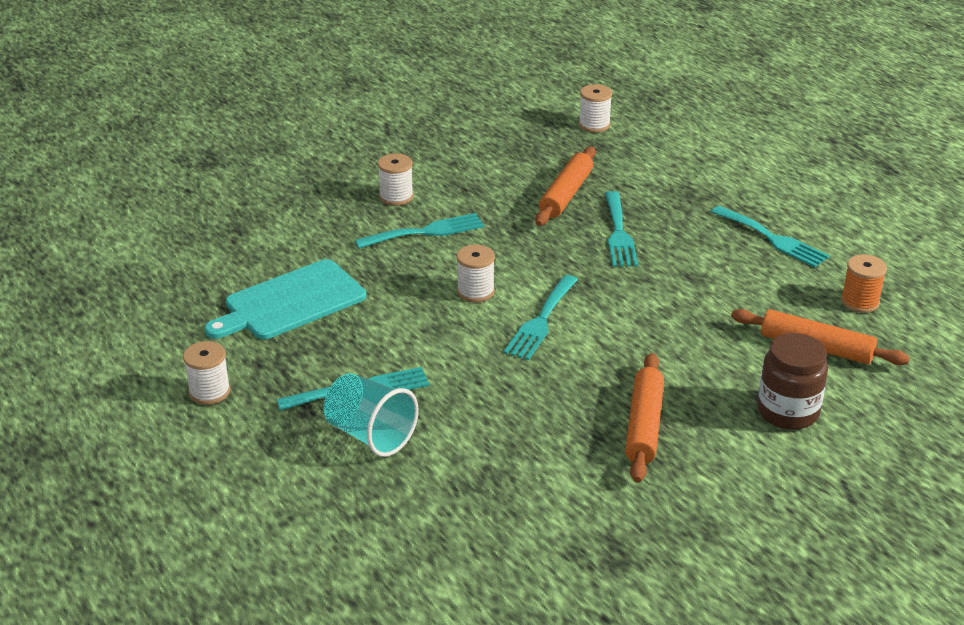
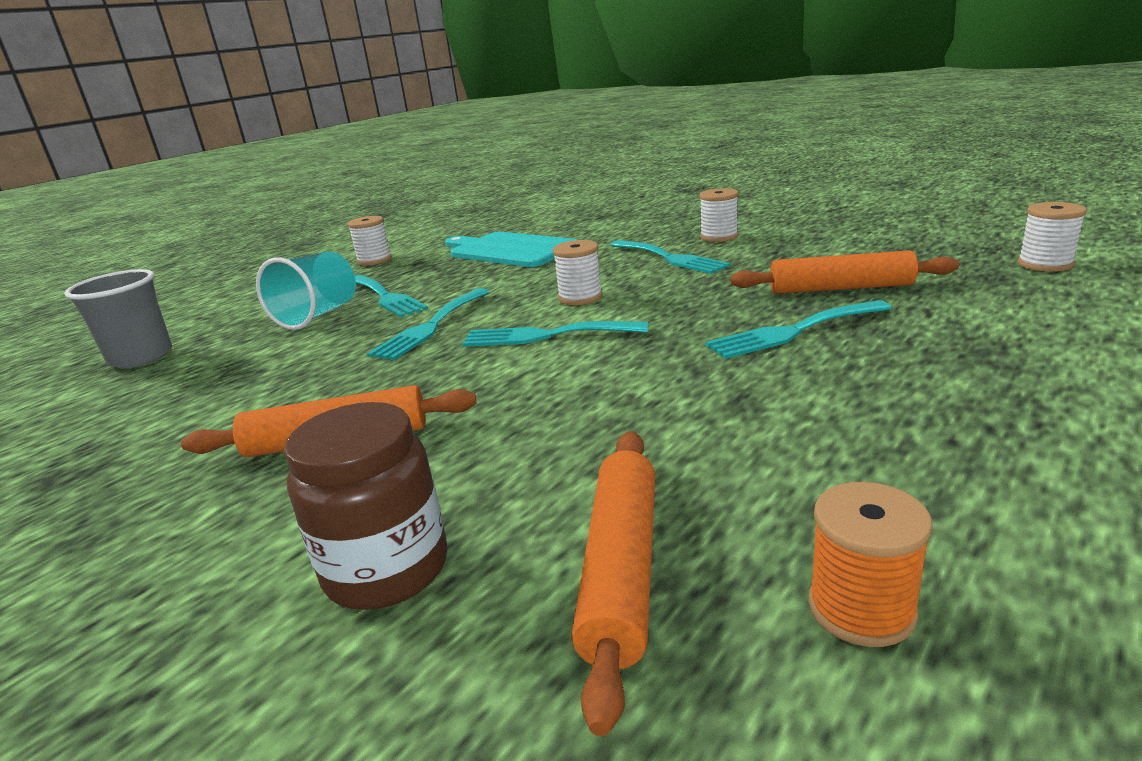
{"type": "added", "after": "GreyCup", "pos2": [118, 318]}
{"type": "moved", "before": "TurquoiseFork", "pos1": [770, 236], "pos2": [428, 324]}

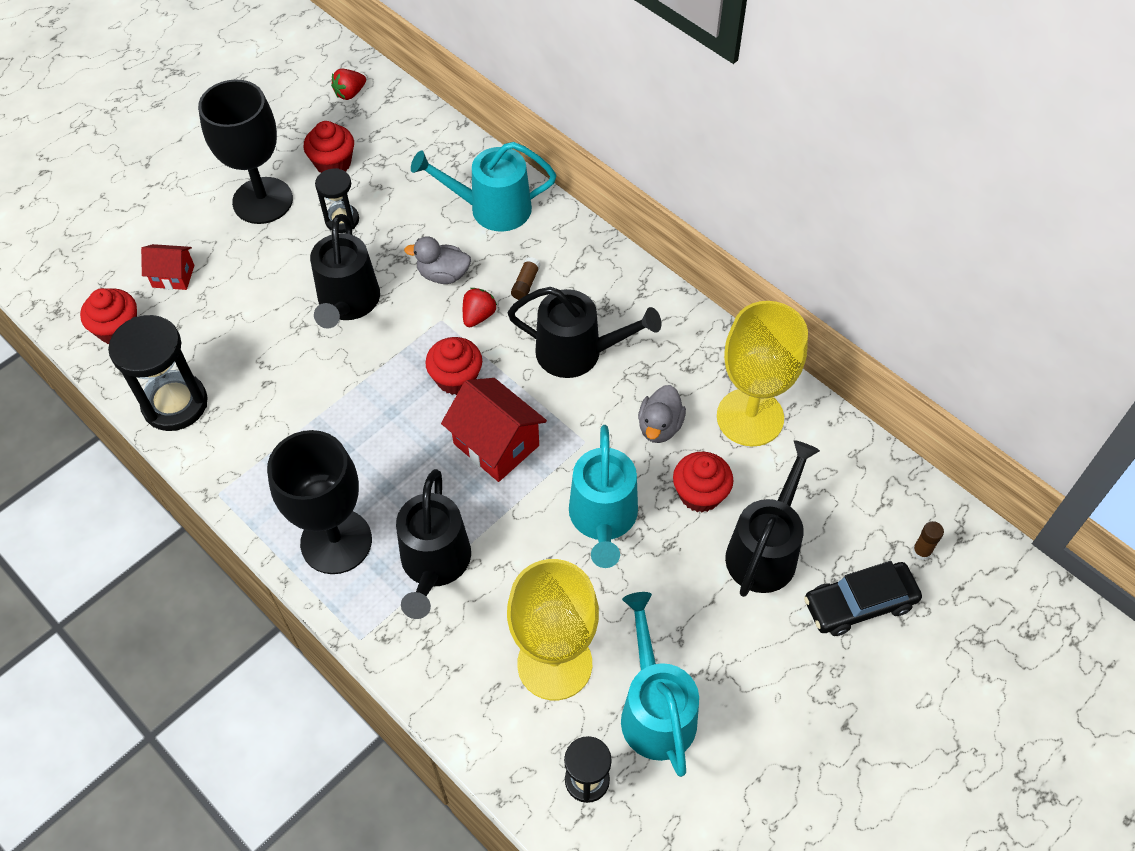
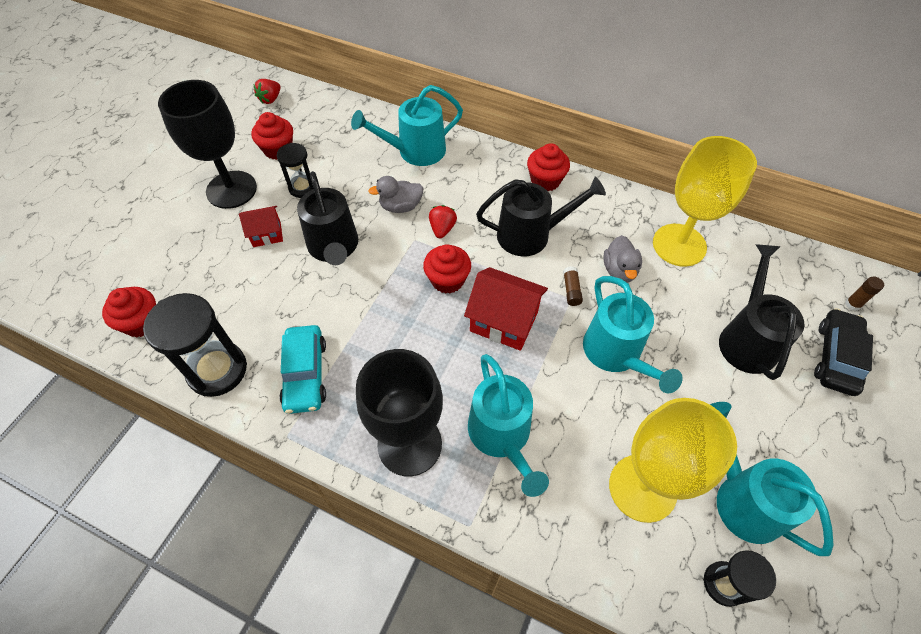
{"type": "added", "after": "TurquoiseCar", "pos2": [302, 369]}
{"type": "moved", "before": "RedHouse", "pos1": [167, 267], "pos2": [261, 226]}
{"type": "moved", "before": "BrownGlueStick", "pos1": [525, 278], "pos2": [573, 286]}
{"type": "moved", "before": "RedCupcake", "pos1": [703, 482], "pos2": [548, 167]}
{"type": "recoloured", "before": "BlackWateringCan", "after": "TurquoiseWateringCan", "pos1": [433, 544], "pos2": [508, 425]}
{"type": "turned", "before": "BlackCar", "pos1": [863, 598], "pos2": [843, 352], "turn": 150}

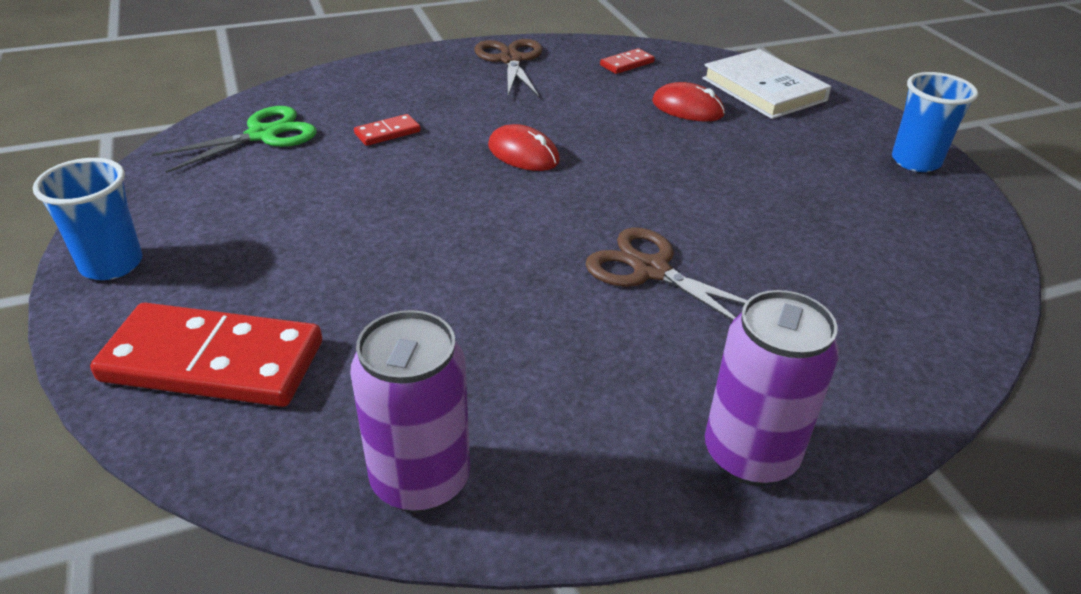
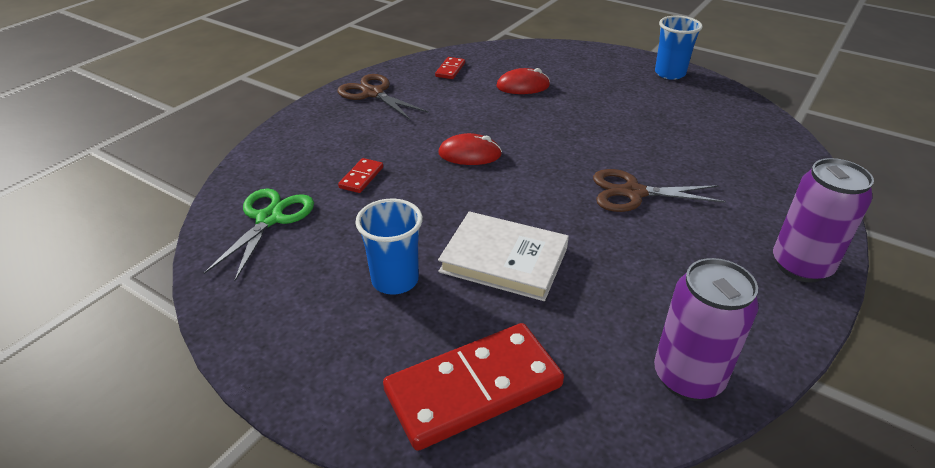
{"type": "moved", "before": "BlueCup", "pos1": [87, 219], "pos2": [389, 247]}
{"type": "moved", "before": "WhiteBook", "pos1": [766, 84], "pos2": [503, 256]}

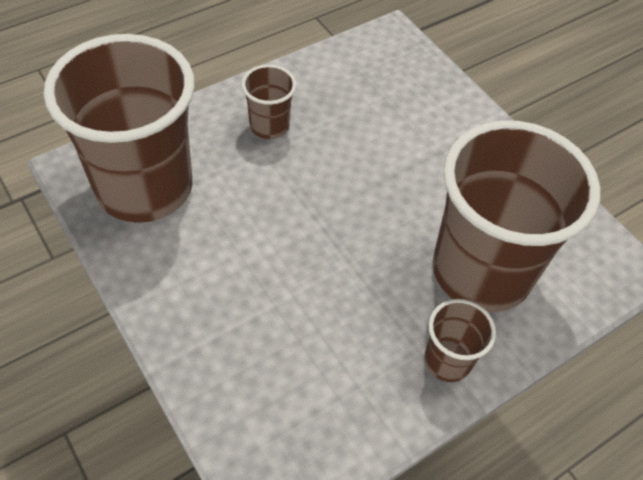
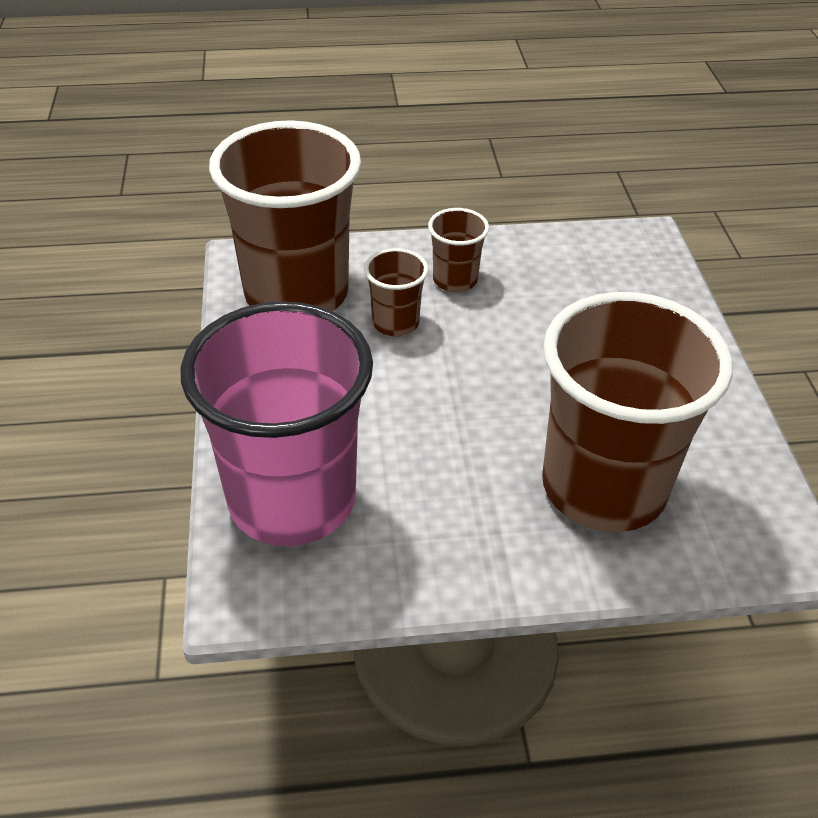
{"type": "added", "after": "PinkCup", "pos2": [277, 423]}
{"type": "moved", "before": "BrownCup", "pos1": [460, 340], "pos2": [396, 292]}

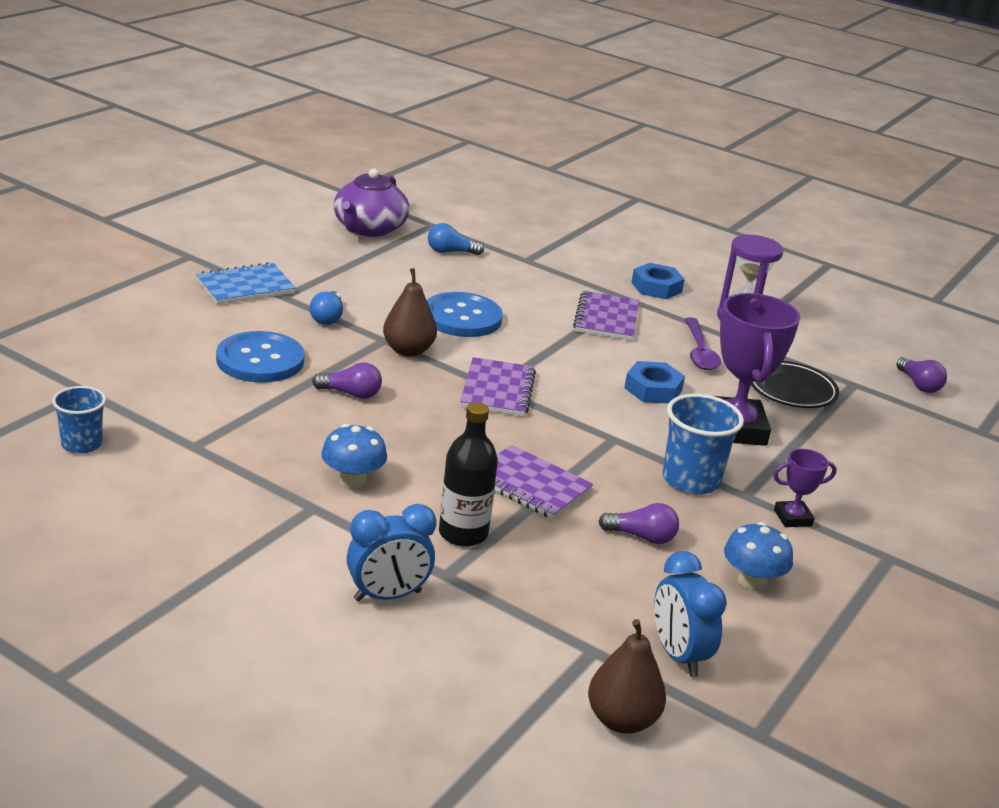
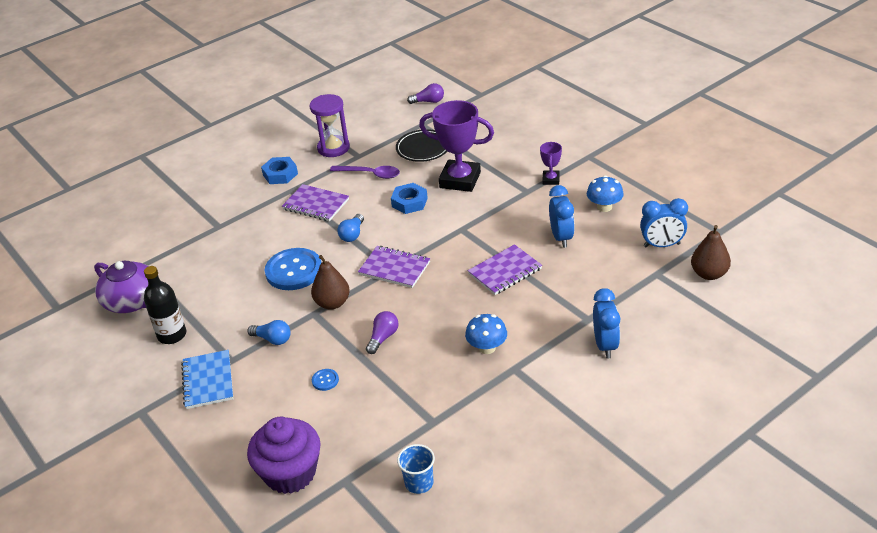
{"type": "removed", "before": "BlueCup", "pos1": [703, 444]}
{"type": "added", "after": "PurpleCupcake", "pos2": [284, 455]}
{"type": "moved", "before": "BlueLightBulb", "pos1": [456, 239], "pos2": [350, 228]}
{"type": "moved", "before": "BlackBottle", "pos1": [468, 474], "pos2": [165, 305]}
{"type": "replaced", "before": "PurpleLightBulb", "after": "BlueClock", "pos1": [638, 523], "pos2": [562, 216]}
{"type": "resized", "before": "BlueButton", "pos1": [260, 357], "pos2": [325, 380], "scale": 0.42}

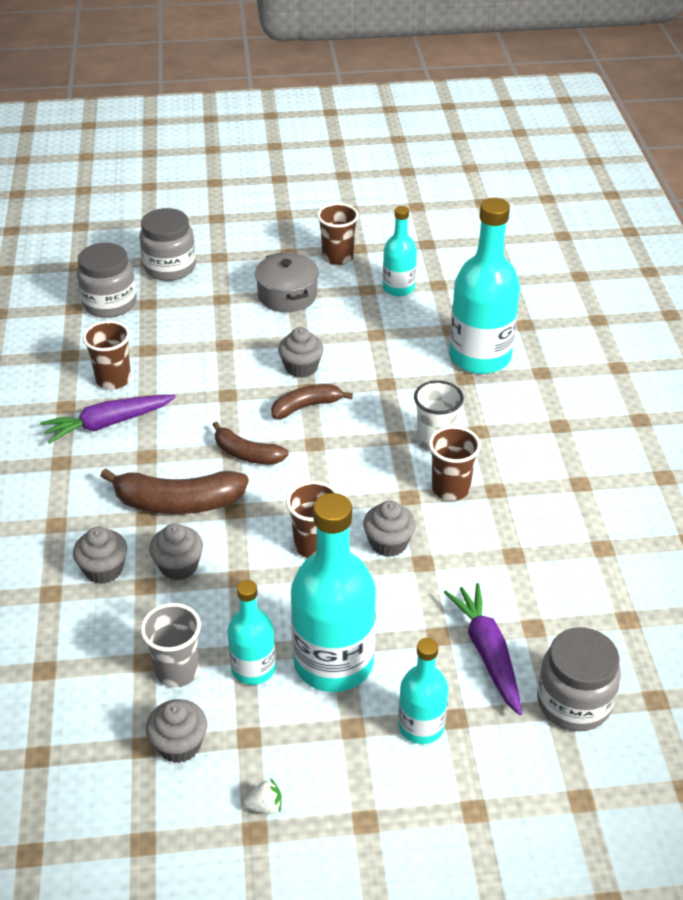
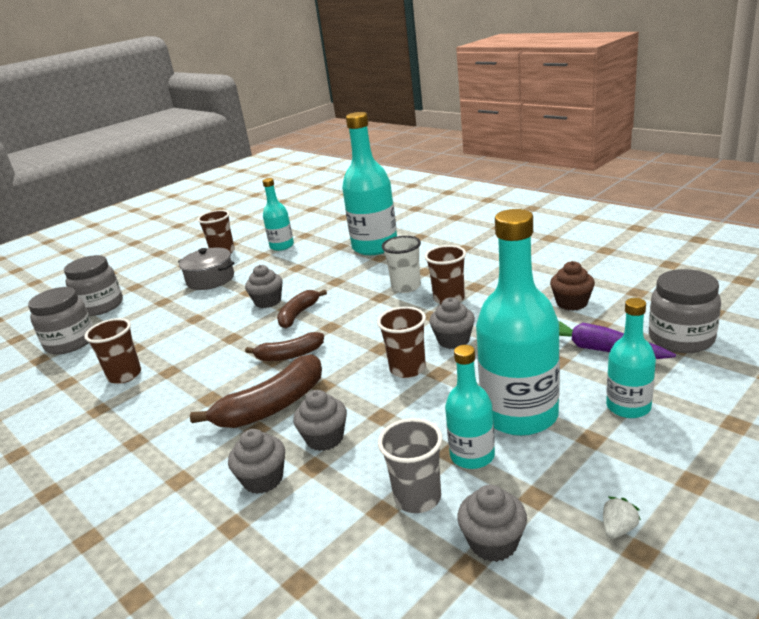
{"type": "removed", "before": "PurpleCarrot", "pos1": [108, 419]}
{"type": "added", "after": "BrownCupcake", "pos2": [572, 286]}

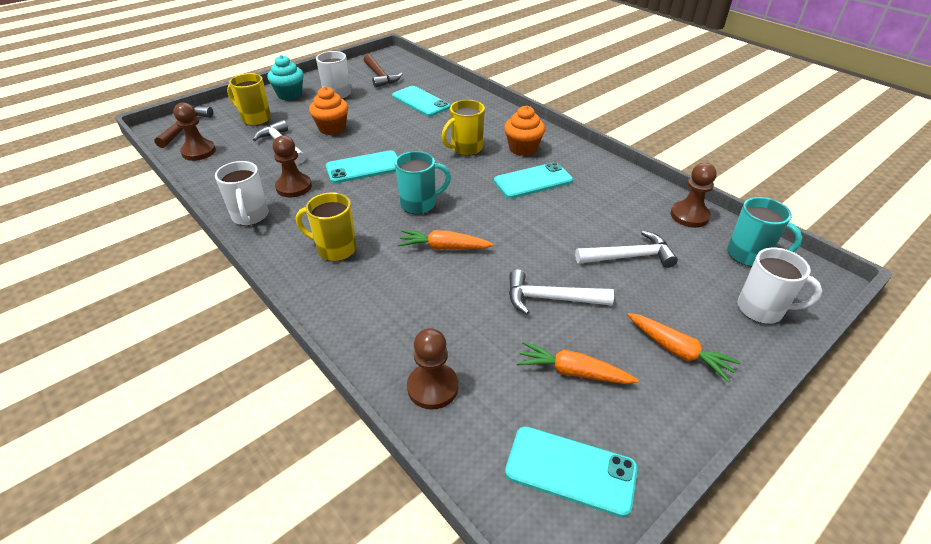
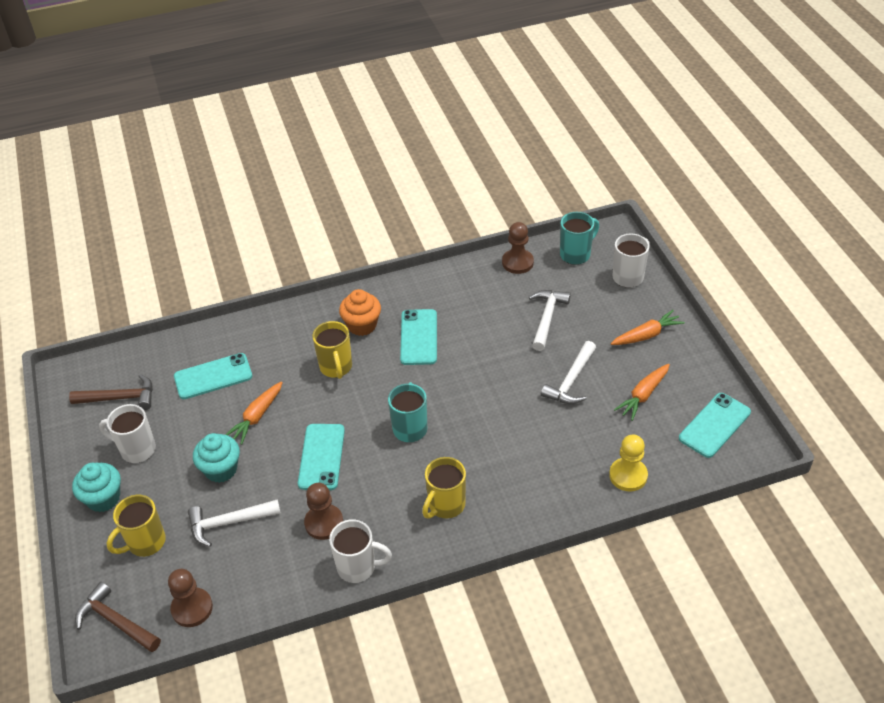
{"type": "moved", "before": "OrangeCarrot", "pos1": [446, 239], "pos2": [254, 413]}
{"type": "recoloured", "before": "OrangeCupcake", "after": "TurquoiseCupcake", "pos1": [328, 110], "pos2": [216, 458]}
{"type": "recoloured", "before": "BrownPawn", "after": "YellowPawn", "pos1": [432, 368], "pos2": [628, 463]}

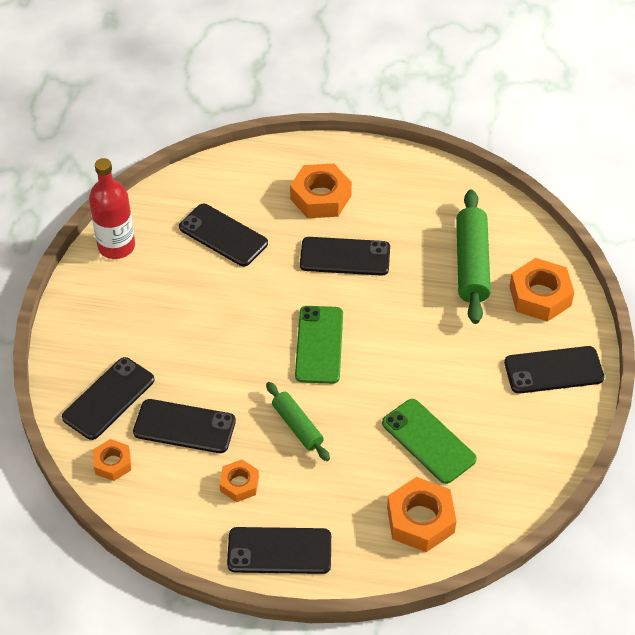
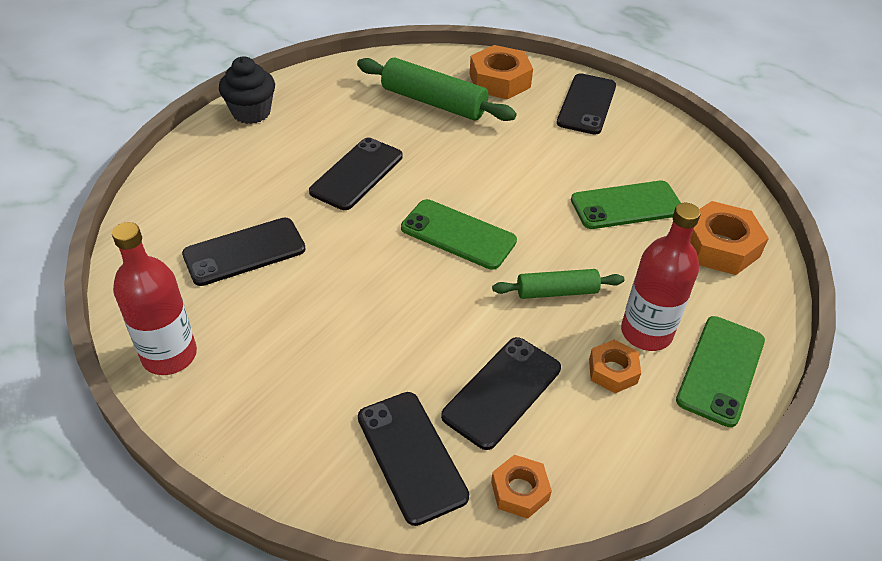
{"type": "removed", "before": "OrangeNut", "pos1": [321, 191]}
{"type": "added", "after": "BlackCupcake", "pos2": [247, 90]}
{"type": "added", "after": "RedBottle", "pos2": [661, 277]}
{"type": "recoloured", "before": "BlackPhone", "after": "GreenPhone", "pos1": [279, 550], "pos2": [720, 371]}

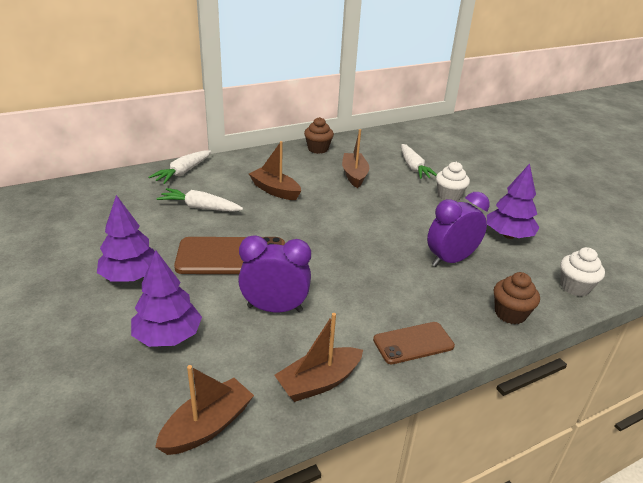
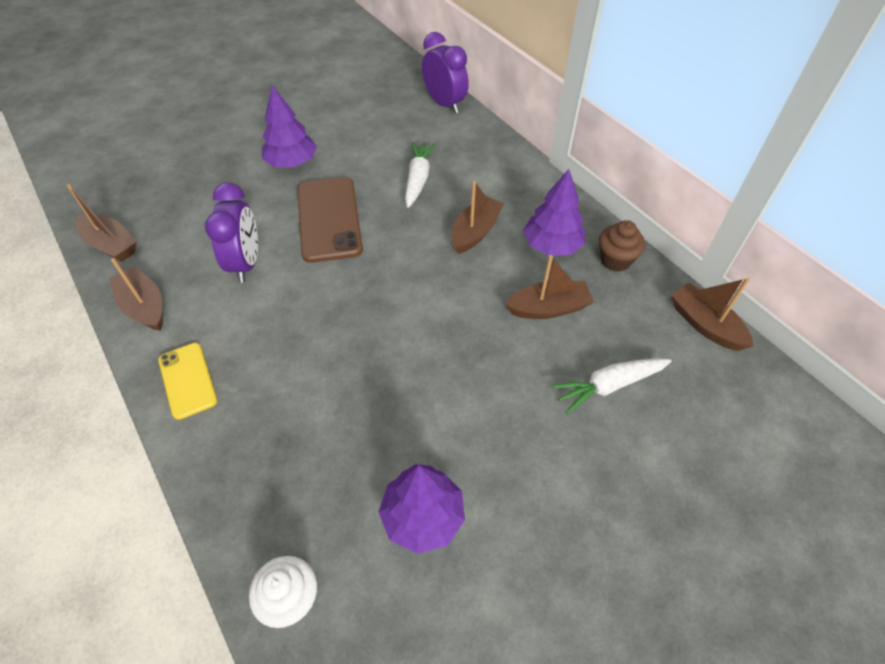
{"type": "removed", "before": "WhiteCarrot", "pos1": [179, 167]}
{"type": "removed", "before": "WhiteCupcake", "pos1": [453, 181]}
{"type": "removed", "before": "BrownCupcake", "pos1": [517, 298]}
{"type": "added", "after": "BrownBoat", "pos2": [712, 314]}
{"type": "moved", "before": "PurpleTree", "pos1": [166, 298], "pos2": [554, 212]}
{"type": "moved", "before": "PurpleClock", "pos1": [458, 229], "pos2": [445, 73]}
{"type": "recoloured", "before": "BrownPhone", "after": "YellowPhone", "pos1": [414, 343], "pos2": [187, 381]}

